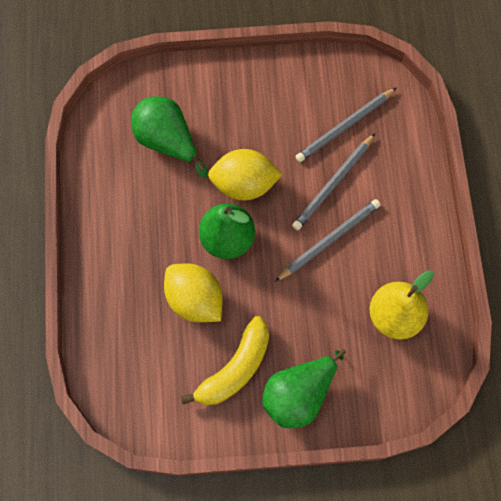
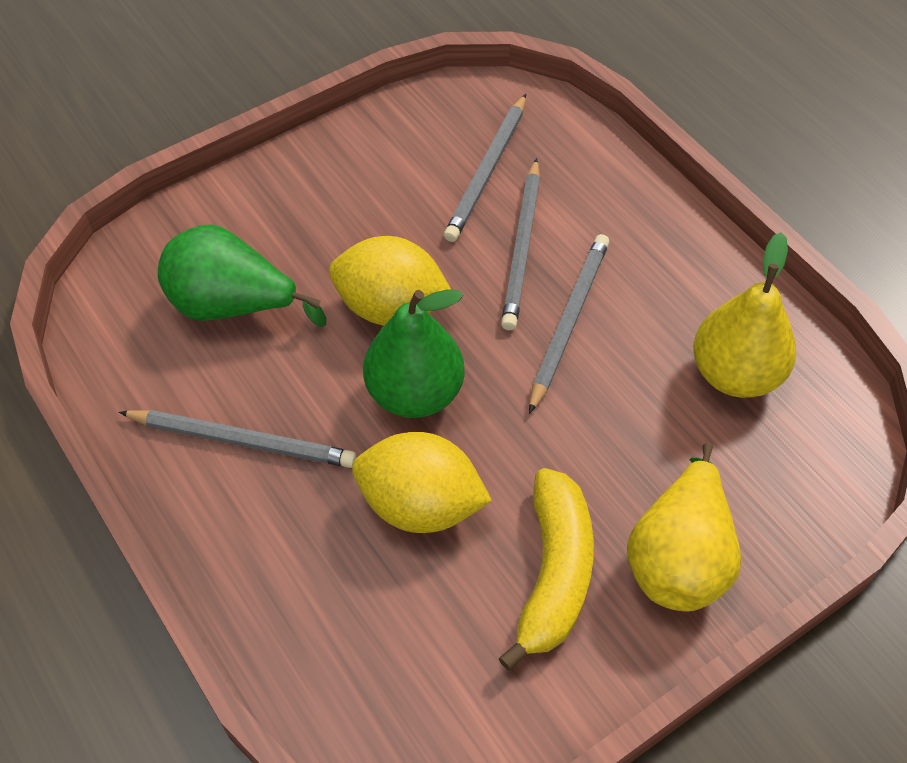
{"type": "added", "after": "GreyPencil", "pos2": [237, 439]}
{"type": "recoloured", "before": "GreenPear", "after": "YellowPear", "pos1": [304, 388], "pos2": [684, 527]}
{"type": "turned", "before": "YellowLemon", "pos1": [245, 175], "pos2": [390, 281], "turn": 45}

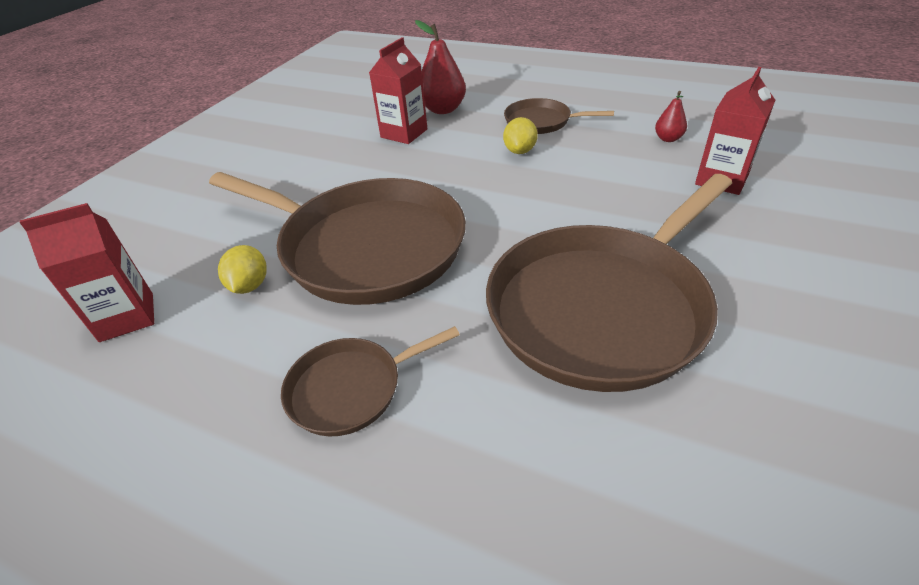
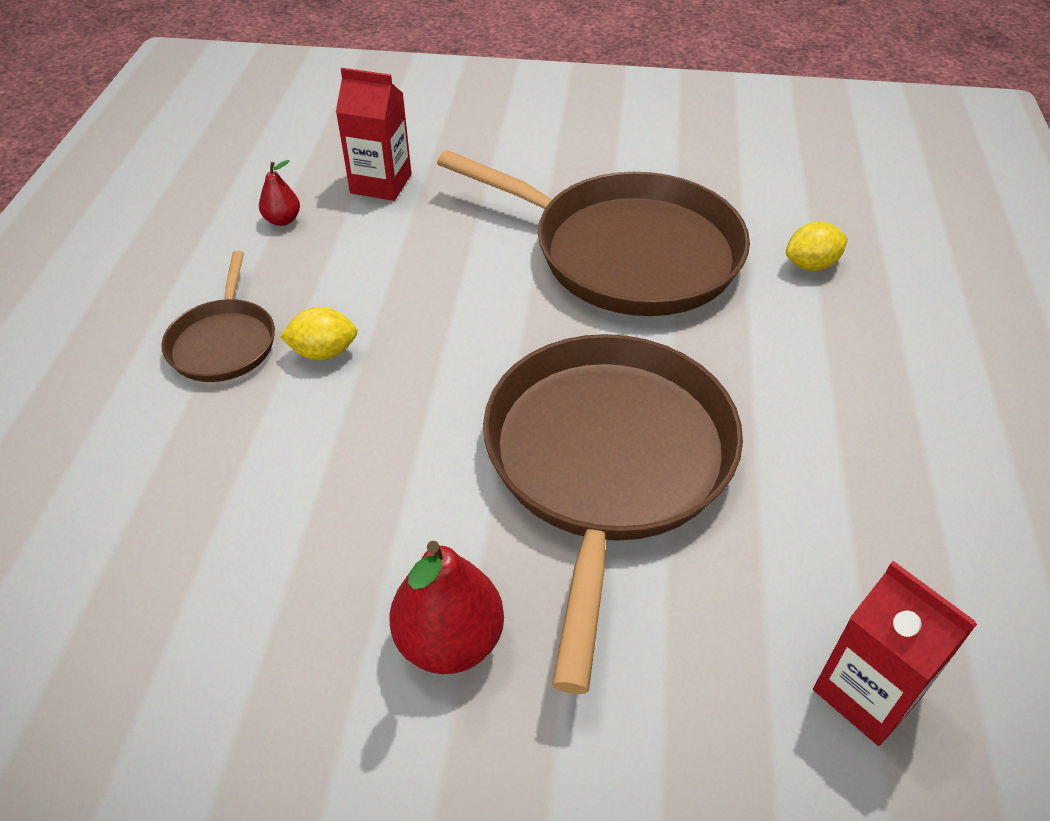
{"type": "removed", "before": "BrownPan", "pos1": [370, 381]}
{"type": "removed", "before": "RedCarton", "pos1": [398, 90]}
{"type": "moved", "before": "YellowLemon", "pos1": [242, 269], "pos2": [817, 246]}
{"type": "moved", "before": "RedPear", "pos1": [440, 67], "pos2": [446, 607]}

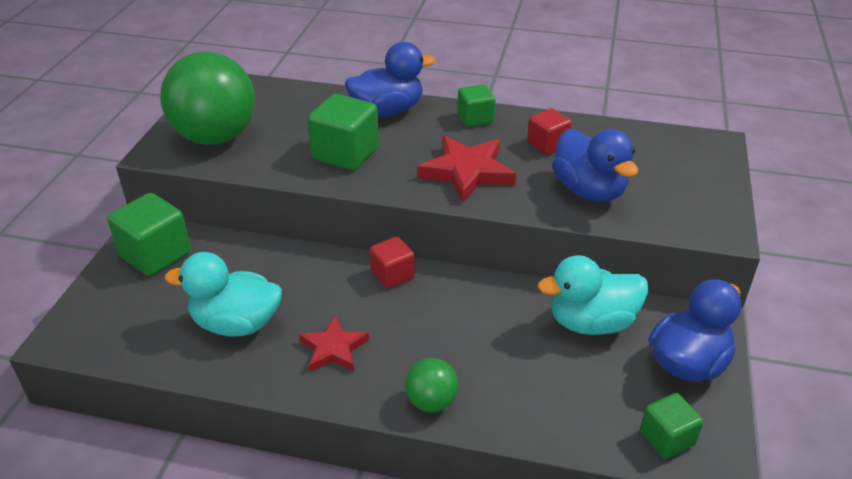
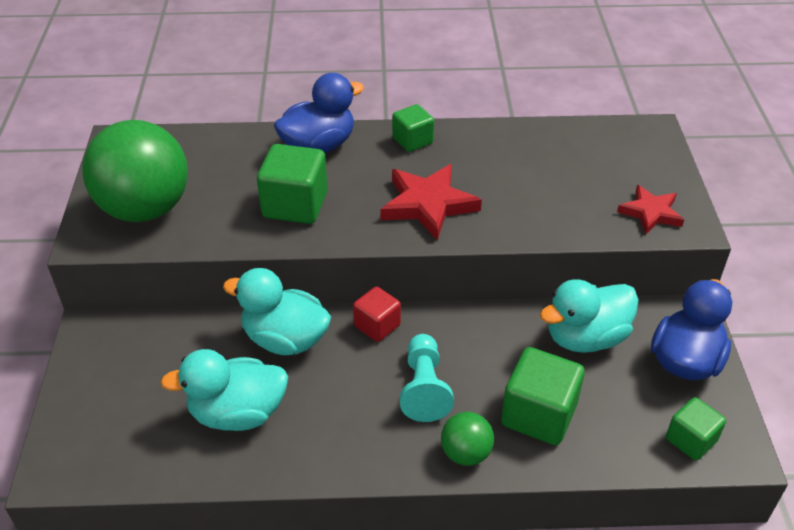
{"type": "removed", "before": "RedCube", "pos1": [549, 131]}
{"type": "removed", "before": "BlueDuck", "pos1": [595, 165]}
{"type": "added", "after": "TurquoiseDuck", "pos2": [277, 311]}
{"type": "added", "after": "TurquoisePawn", "pos2": [427, 378]}
{"type": "moved", "before": "GreenCube", "pos1": [149, 234], "pos2": [543, 396]}
{"type": "moved", "before": "RedStar", "pos1": [334, 343], "pos2": [650, 210]}

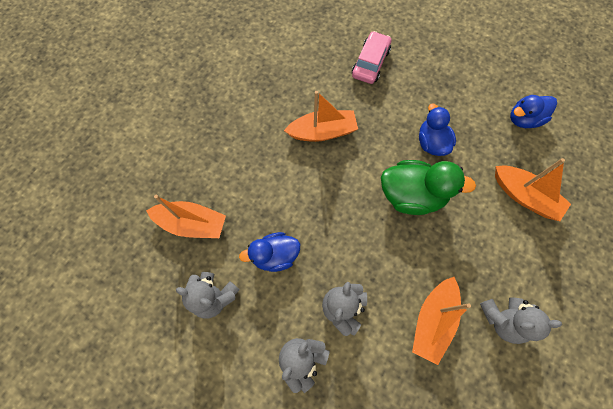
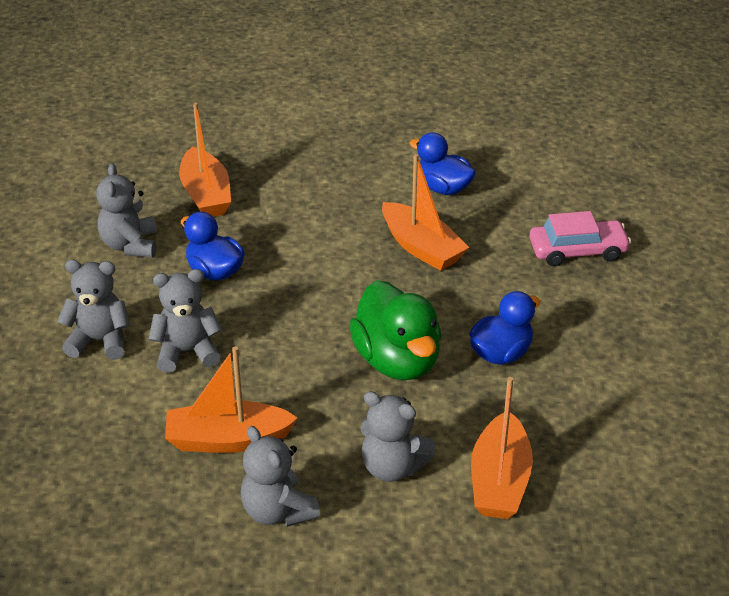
{"type": "added", "after": "GreyTeddyBear", "pos2": [398, 436]}
{"type": "moved", "before": "BlueDuck", "pos1": [533, 111], "pos2": [443, 163]}

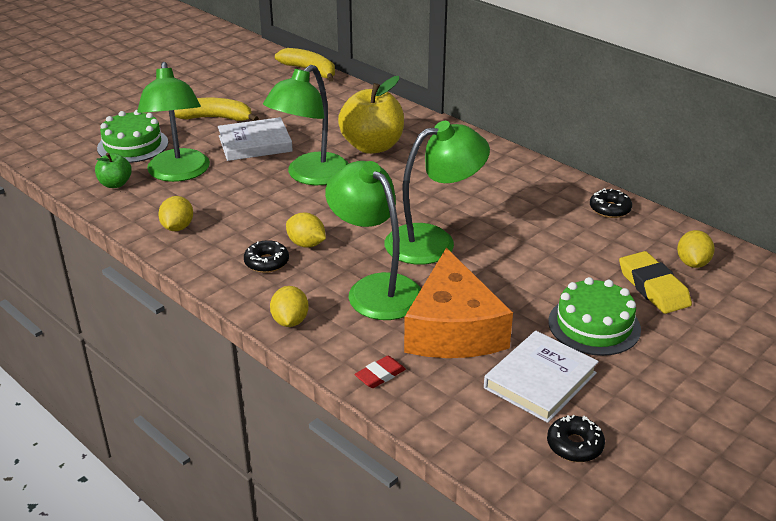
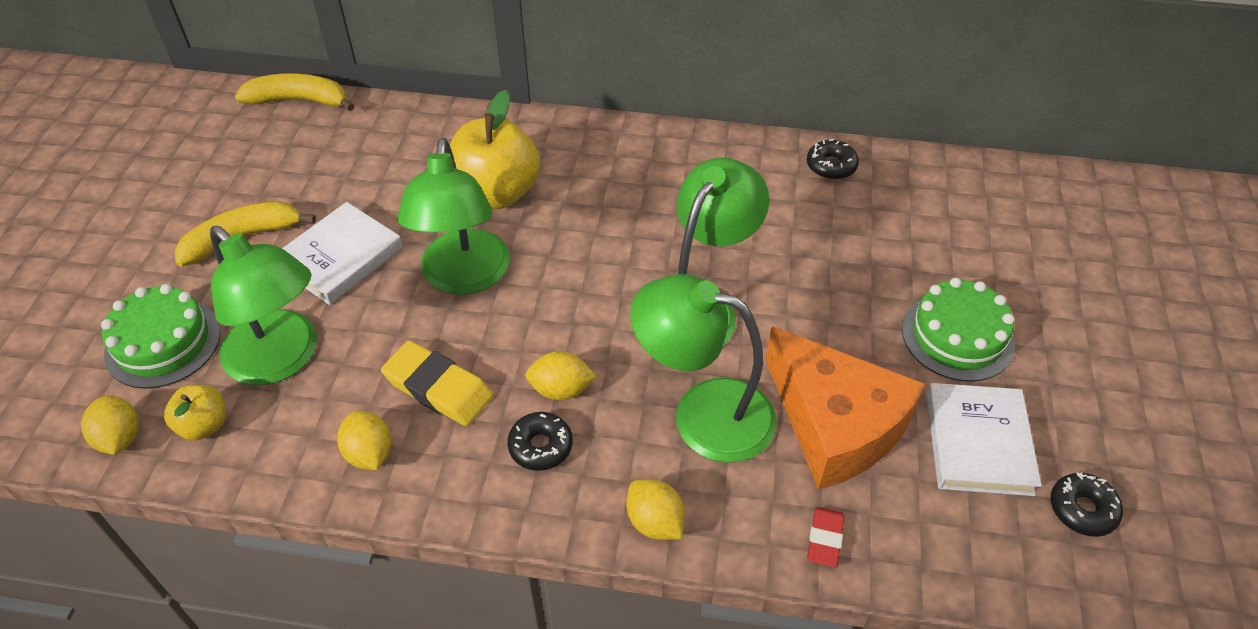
{"type": "moved", "before": "YellowEraser", "pos1": [655, 282], "pos2": [437, 383]}
{"type": "moved", "before": "YellowLemon", "pos1": [696, 249], "pos2": [110, 425]}
{"type": "recoloured", "before": "GreenApple", "after": "YellowApple", "pos1": [113, 170], "pos2": [195, 412]}

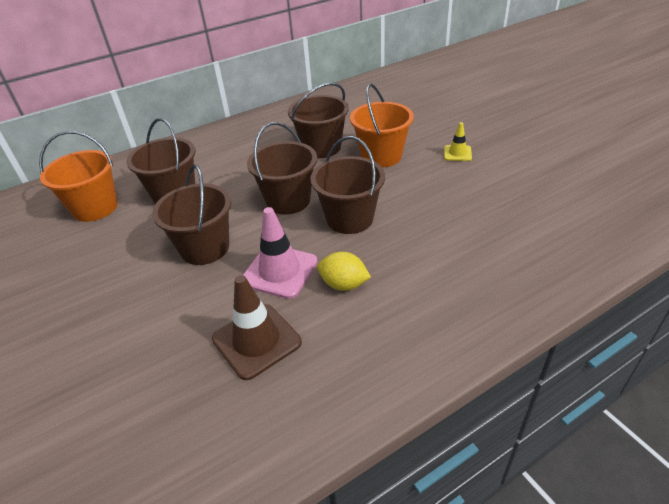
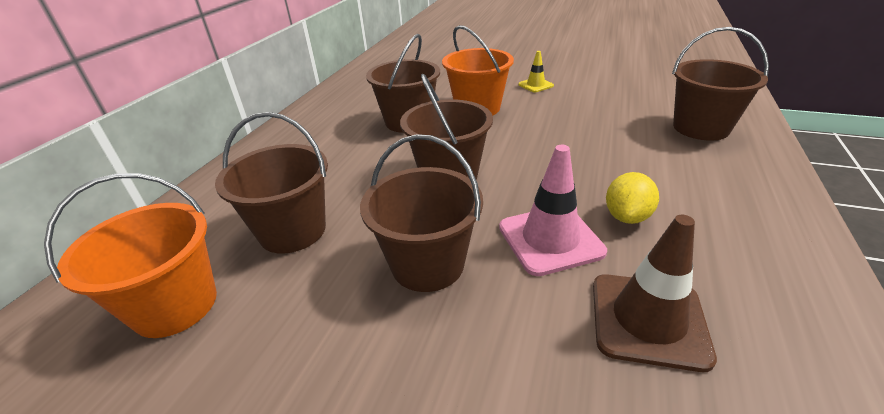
{"type": "moved", "before": "BrownBucket", "pos1": [347, 185], "pos2": [720, 84]}
{"type": "turned", "before": "YellowLemon", "pos1": [344, 271], "pos2": [632, 198], "turn": -45}

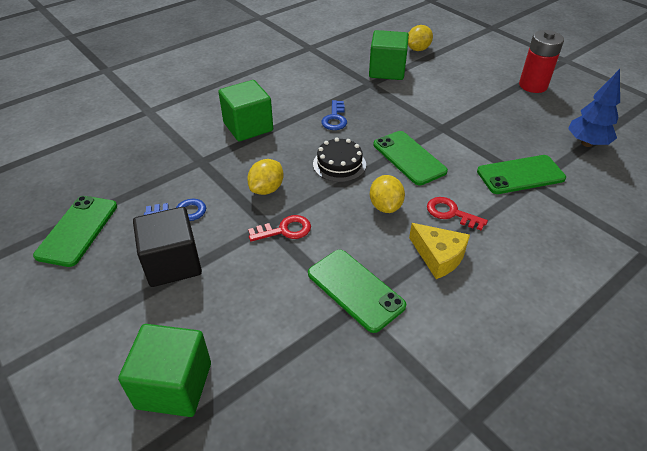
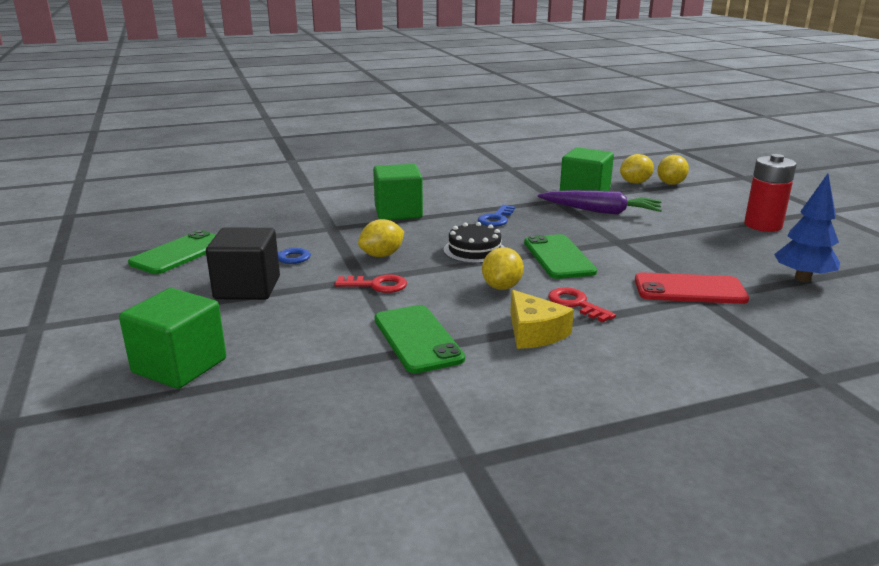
{"type": "added", "after": "PurpleCarrot", "pos2": [600, 202]}
{"type": "added", "after": "YellowLemon", "pos2": [673, 170]}
{"type": "recoloured", "before": "GreenPhone", "after": "RedPhone", "pos1": [521, 174], "pos2": [692, 288]}

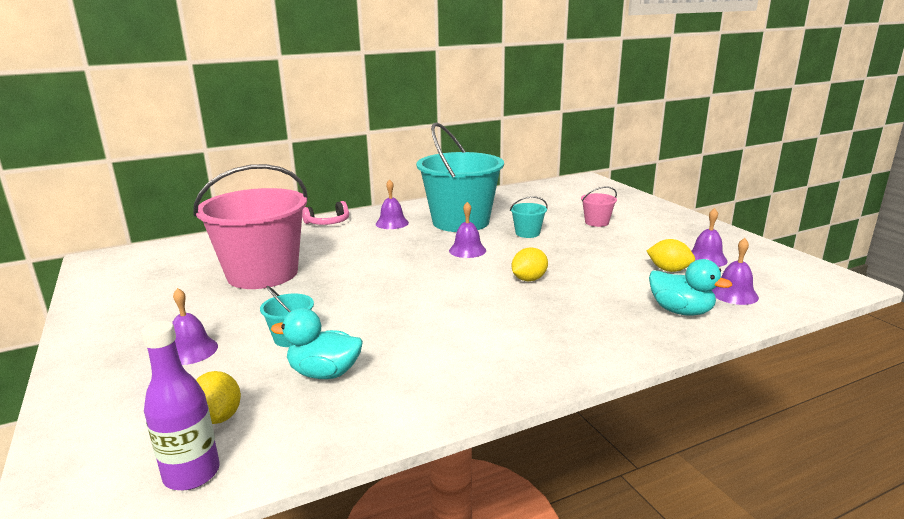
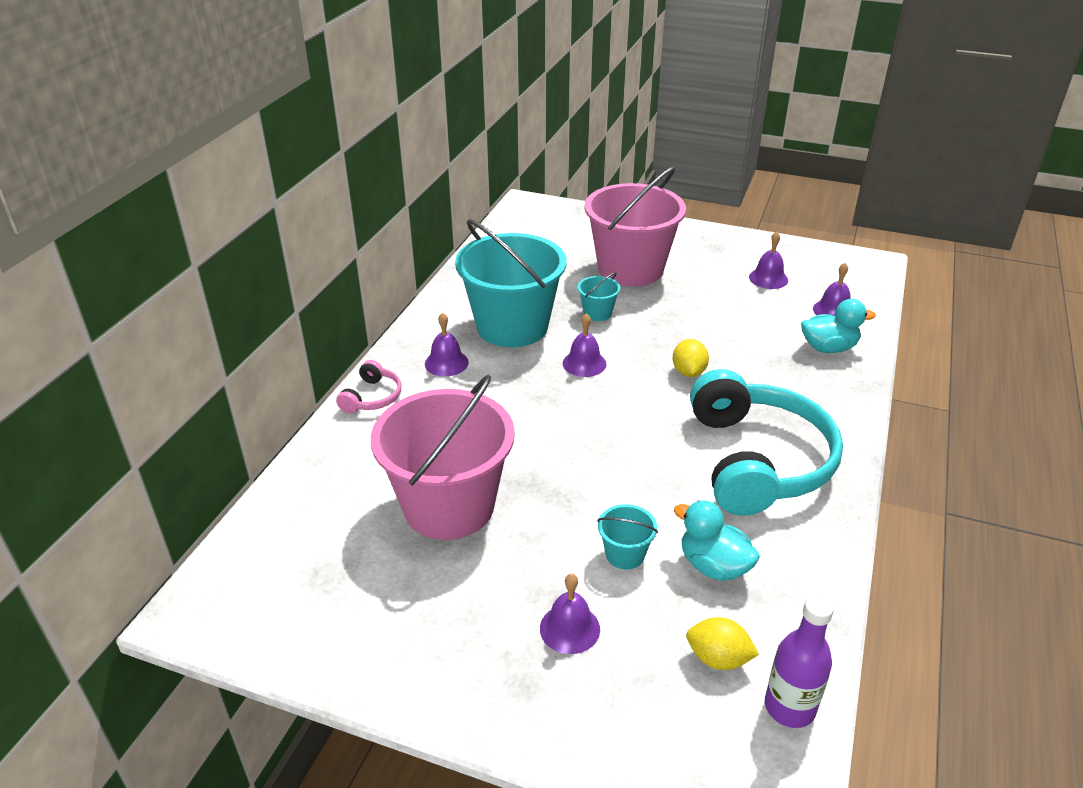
{"type": "removed", "before": "YellowLemon", "pos1": [671, 255]}
{"type": "added", "after": "TurquoiseHeadphones", "pos2": [766, 442]}
{"type": "turned", "before": "TurquoiseDuck", "pos1": [317, 343], "pos2": [717, 540], "turn": 75}
{"type": "resized", "before": "PinkBucket", "pos1": [599, 207], "pos2": [635, 227], "scale": 2.46}

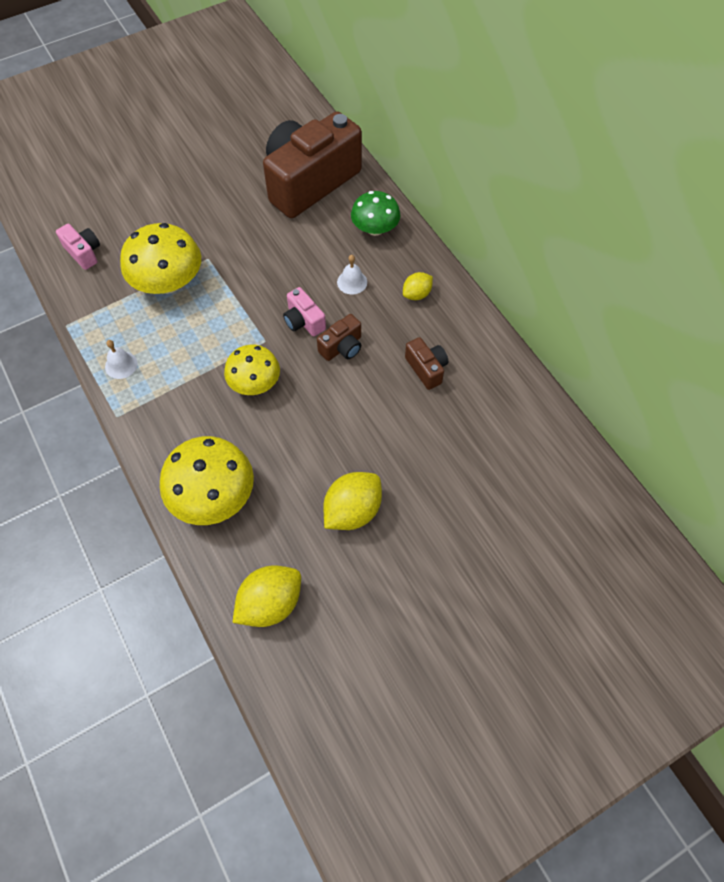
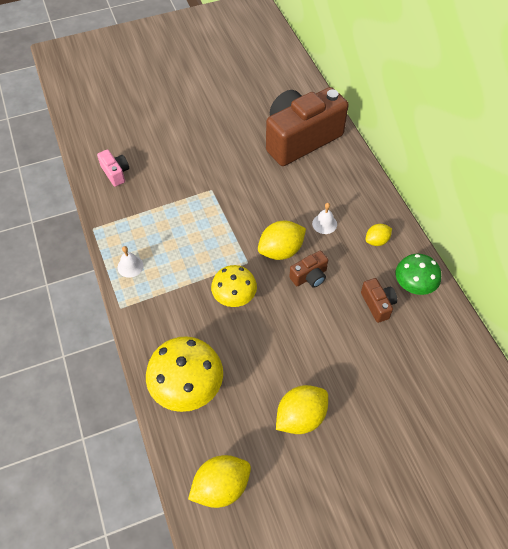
{"type": "removed", "before": "YellowMushroom", "pos1": [160, 258]}
{"type": "moved", "before": "GreenMushroom", "pos1": [375, 213], "pos2": [418, 274]}
{"type": "replaced", "before": "PinkCamera", "after": "YellowLemon", "pos1": [304, 311], "pos2": [282, 240]}

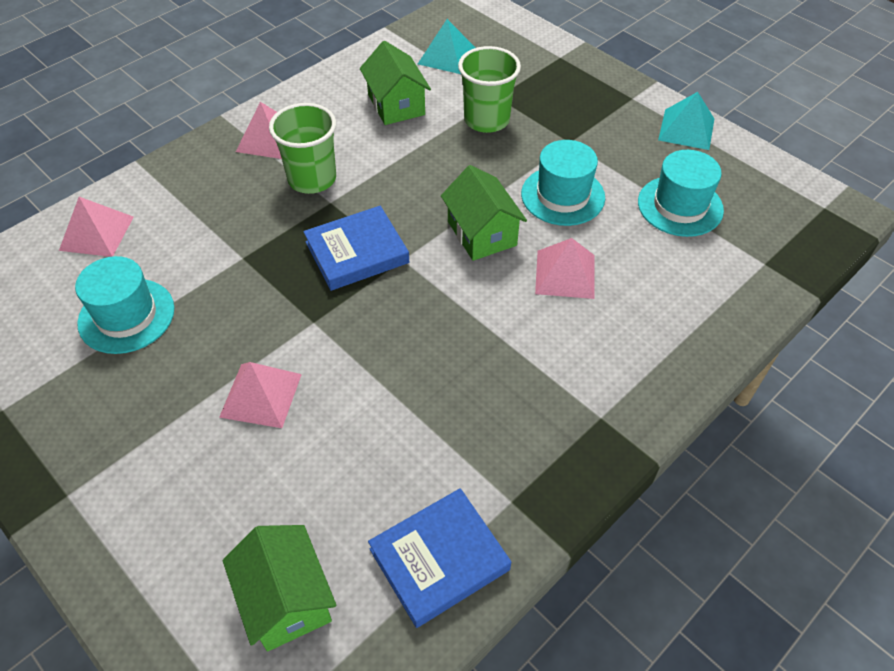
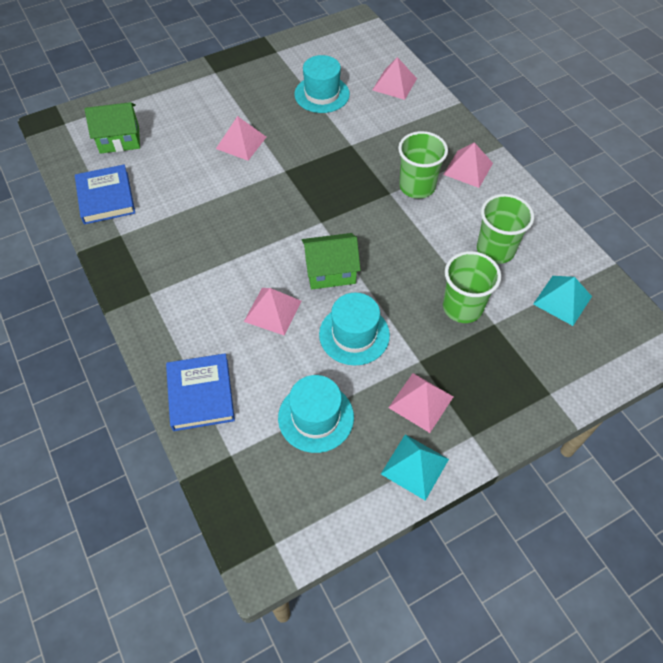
{"type": "added", "after": "PinkPyramid", "pos2": [421, 403]}
{"type": "moved", "before": "BlueBook", "pos1": [356, 248], "pos2": [200, 392]}
{"type": "replaced", "before": "GreenHouse", "after": "GreenCup", "pos1": [395, 83], "pos2": [505, 229]}

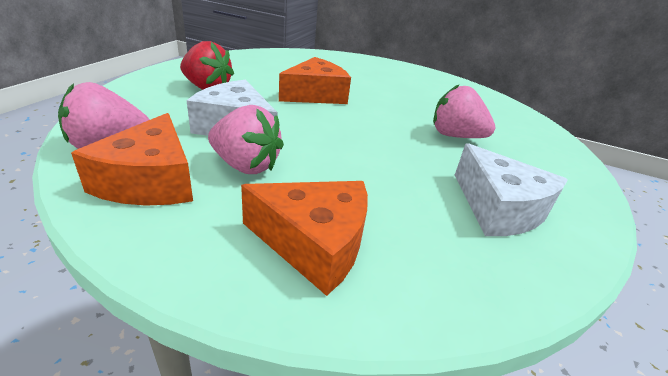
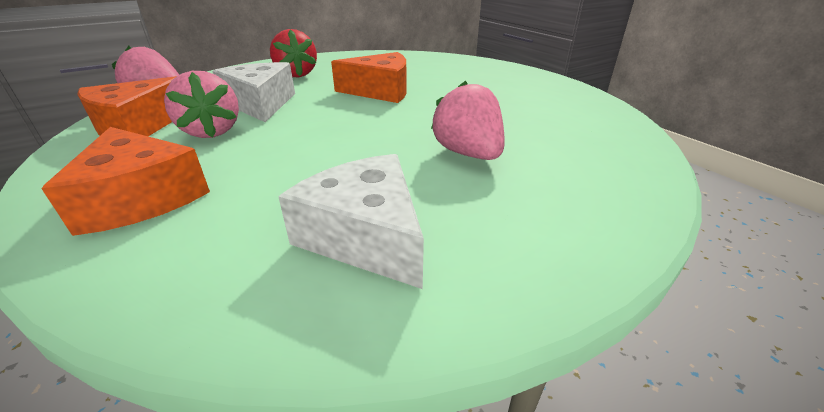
{"type": "turned", "before": "WhiteCheese", "pos1": [511, 189], "pos2": [351, 221], "turn": 135}

